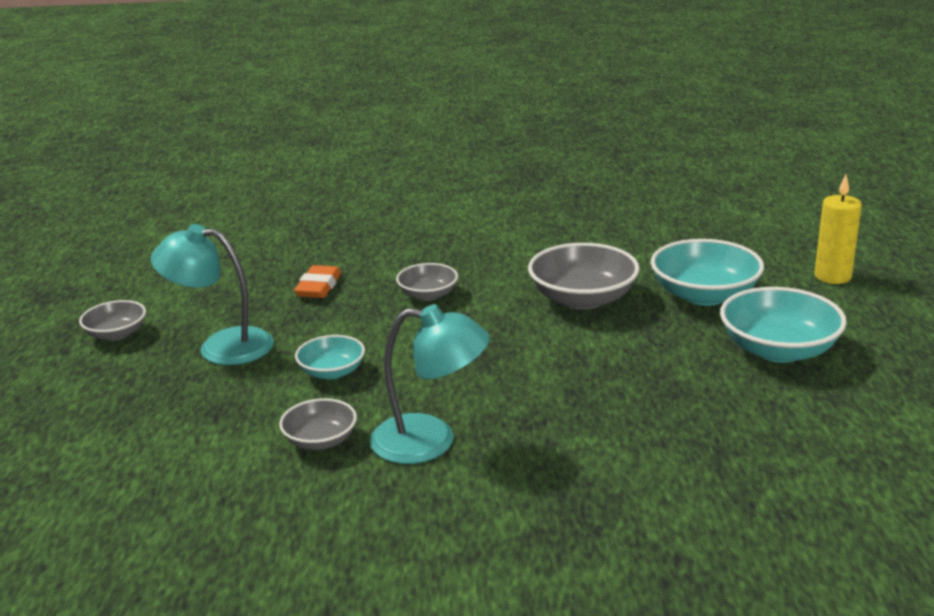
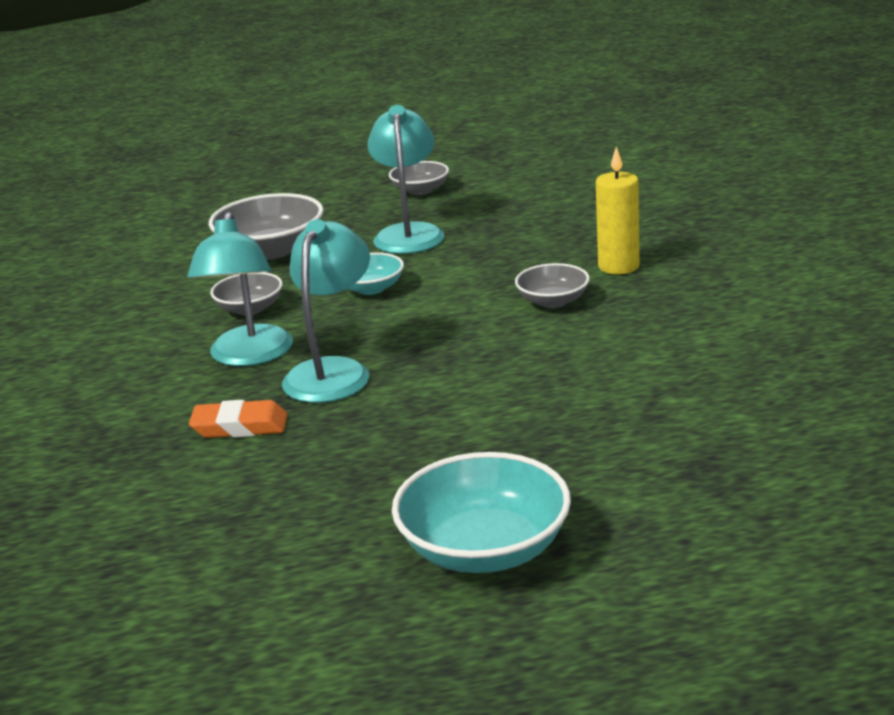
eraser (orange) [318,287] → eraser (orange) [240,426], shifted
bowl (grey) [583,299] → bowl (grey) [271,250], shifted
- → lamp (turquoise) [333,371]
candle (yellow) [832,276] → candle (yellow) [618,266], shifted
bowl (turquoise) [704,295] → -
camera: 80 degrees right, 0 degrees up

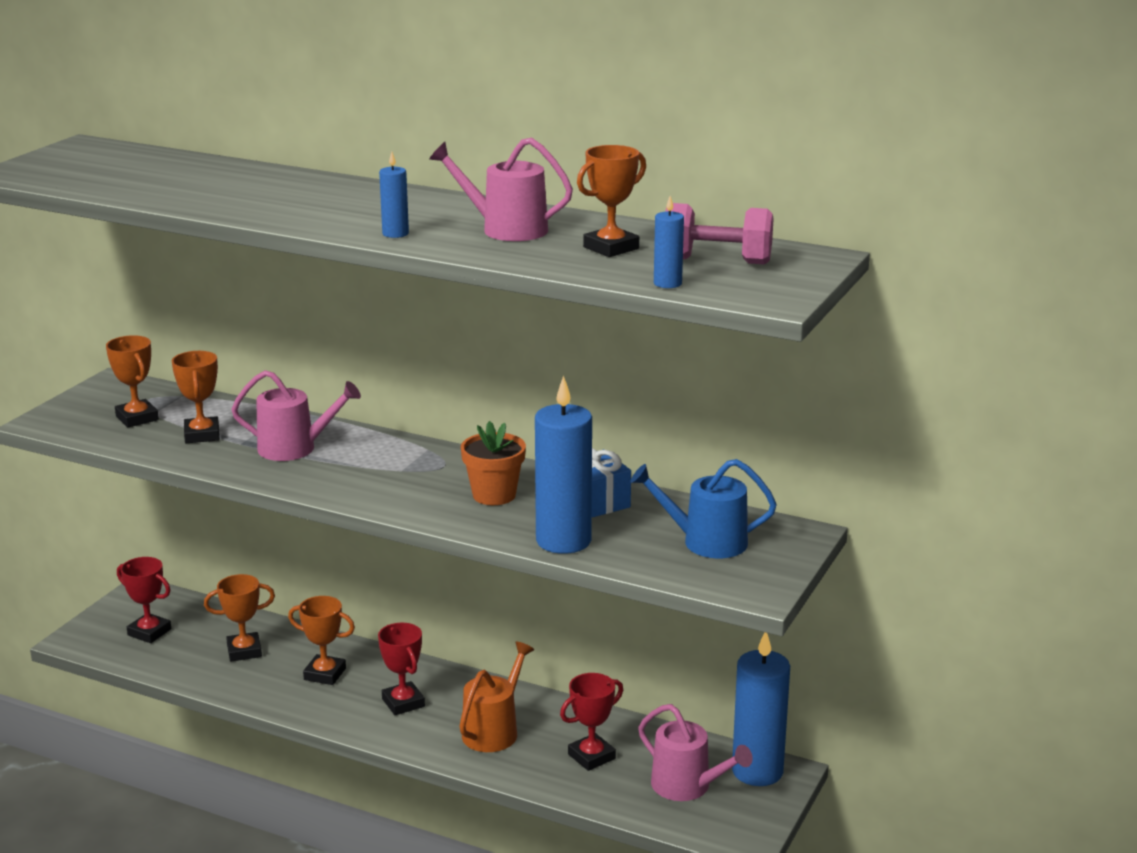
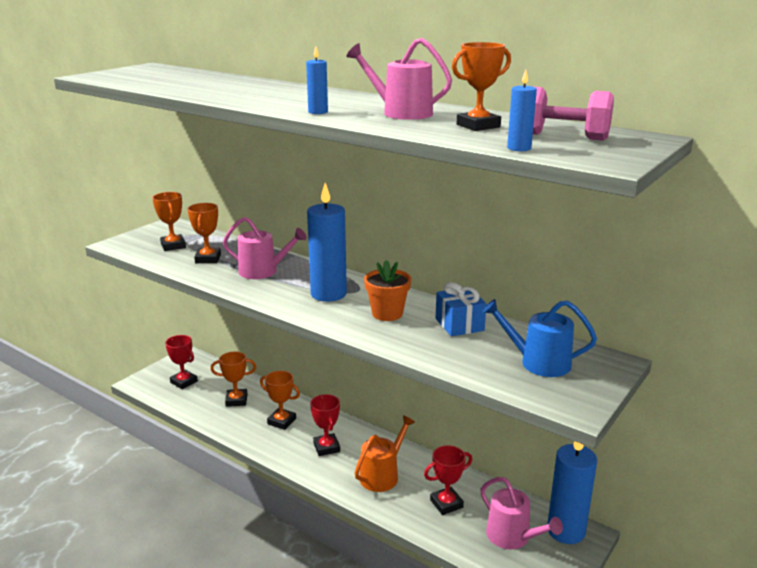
candle (blue) [563,541] → candle (blue) [328,294], shifted
camera: 10 degrees right, 0 degrees up

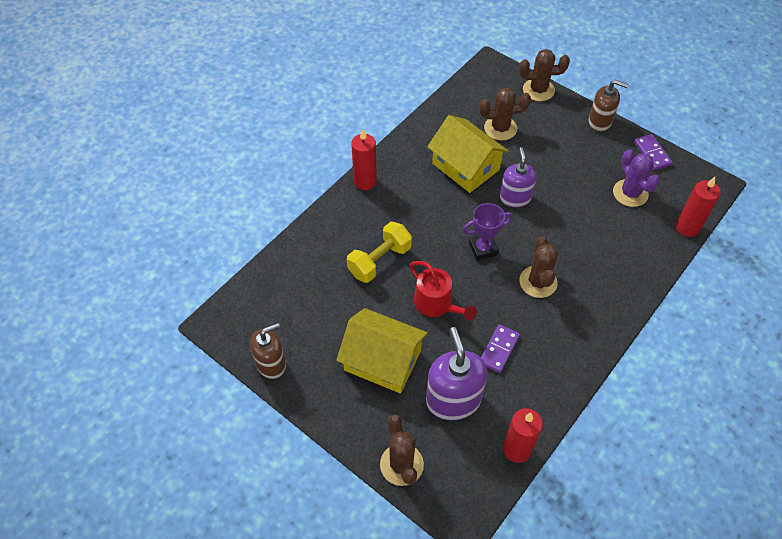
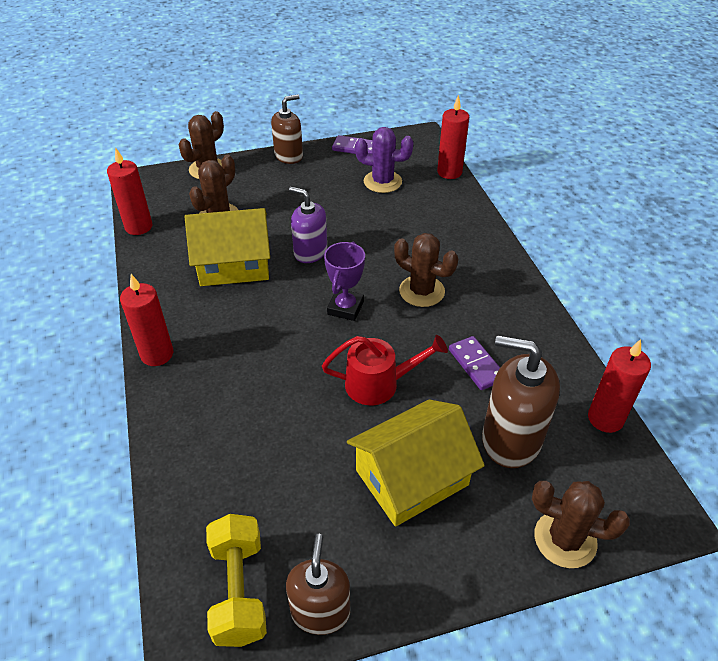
- → candle (red) [138,227]
dumbbell (yellow) [379,261] → dumbbell (yellow) [239,590], shifted
soap dispenser (purple) [453,400] → soap dispenser (brown) [511,439]
camera: 55 degrees left, 10 degrees down

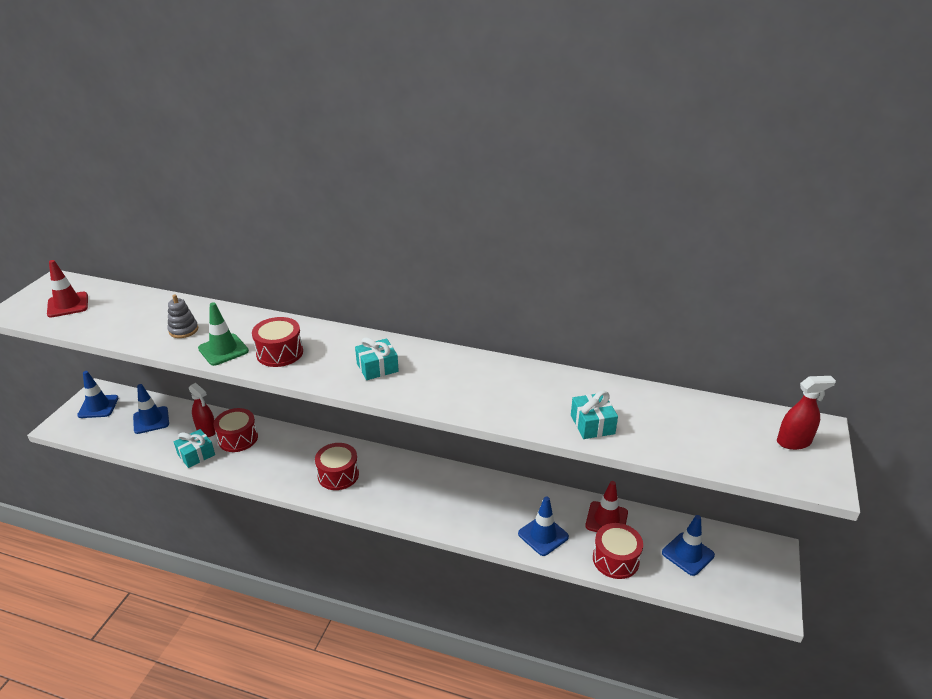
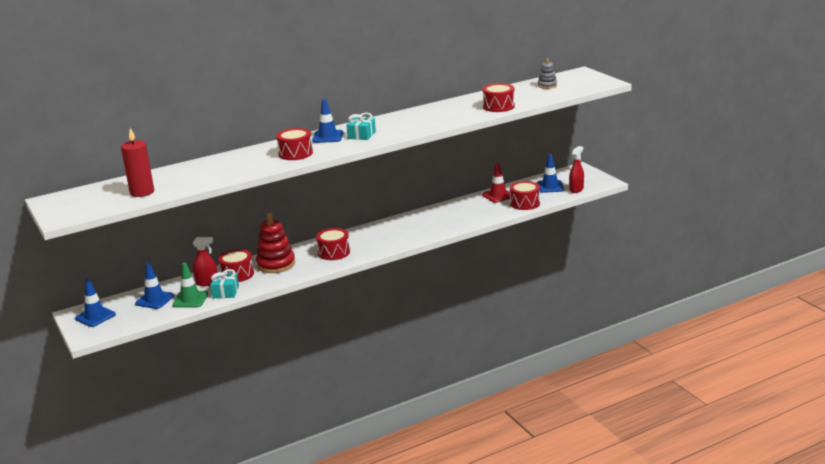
- → candle (red) [142,192]
traffic cone (green) [223,350] → traffic cone (green) [190,299], shifted
- → stacking toy (red) [276,264]
traffic cone (blue) [543,535] → traffic cone (blue) [328,137], shifted
gift (turquoise) [592,424] → drum (red) [498,106]
stacking toy (grey) [183,330] → stacking toy (grey) [547,85], shifted
spray bottle (red) [794,442] → spray bottle (red) [576,189], shifted
traffic cone (red) [68,305] → -
camera: 45 degrees left, 10 degrees down

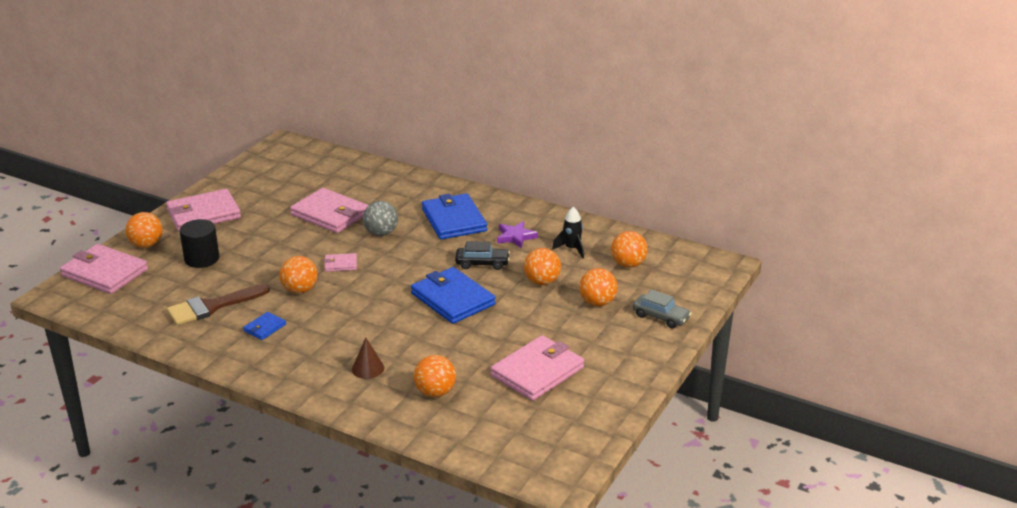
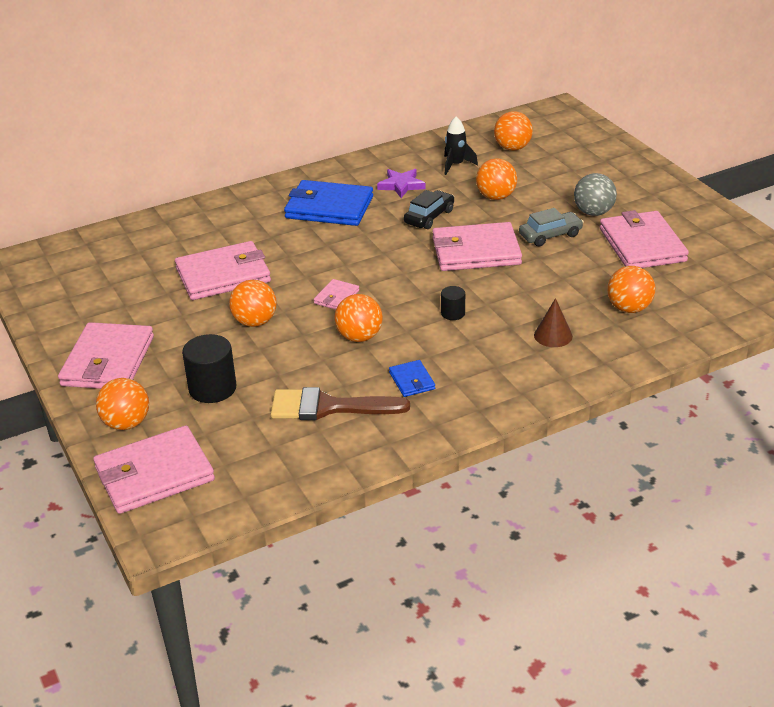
ball (orange) [597,303] → ball (orange) [255,322], shifted
brush (brown) [212,307] → brush (brown) [328,407], 90 degrees clockwise
wallet (blue) [452,299] → wallet (pink) [476,251]
- → cylinder (black) [453,313]
car (grey) [661,317] → car (grey) [550,235], shifted
ball (grey) [381,233] → ball (grey) [593,212], shifted
camera: 55 degrees left, 5 degrees up

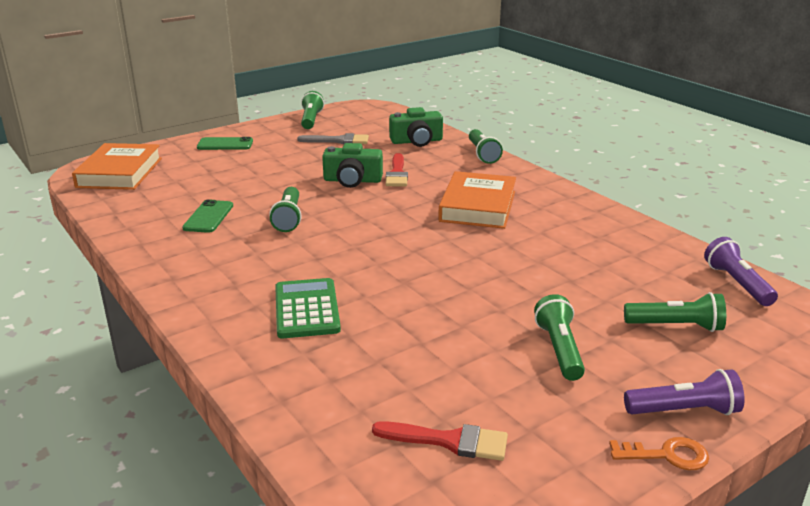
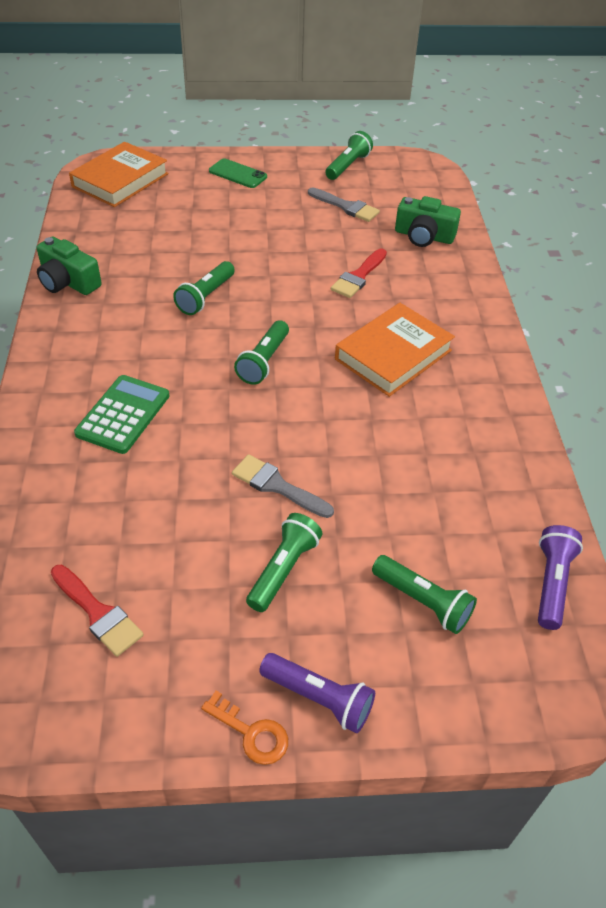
camera (green) [352,180] → camera (green) [68,282], shifted
- → brush (grey) [277,486]
flashlight (green) [482,154] → flashlight (green) [264,361], shifted
phone (green) [208,217] → -
camera: 30 degrees right, 20 degrees up

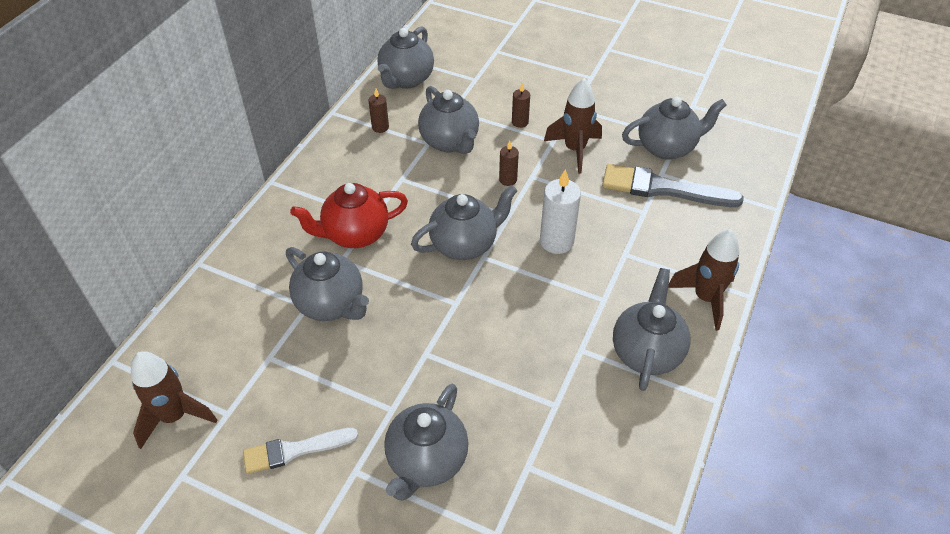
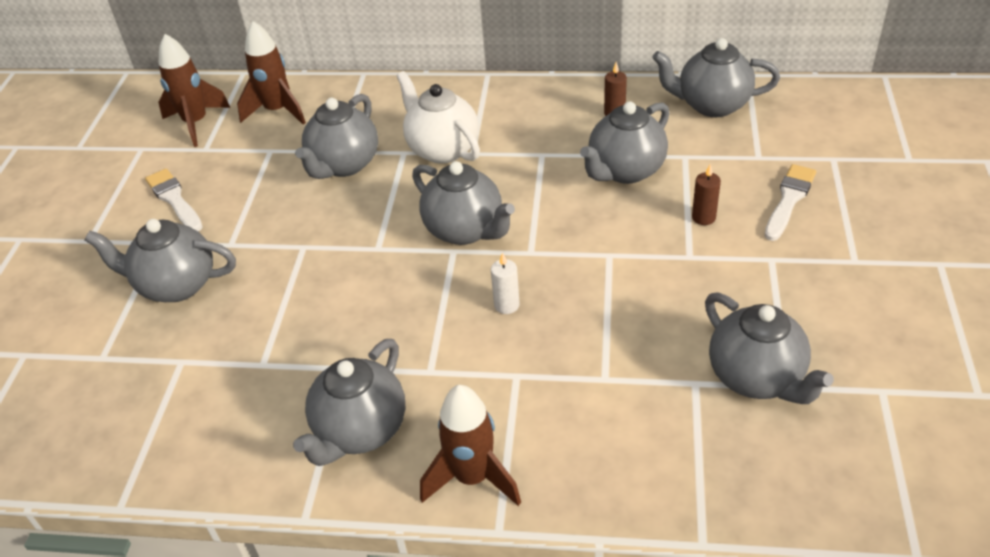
rocket (brown) [574,150] → rocket (brown) [277,111], shifted
teapot (grey) [646,352] → teapot (grey) [360,431], 120 degrees clockwise
teapot (red) [355,234] → teapot (white) [442,149]
candle (white) [556,241] → candle (white) [506,305], x0.56
- → brush (white) [789,200]
candle (brown) [508,180] → -
brush (grey) [663,189] → -
camera: 75 degrees right, 5 degrees down

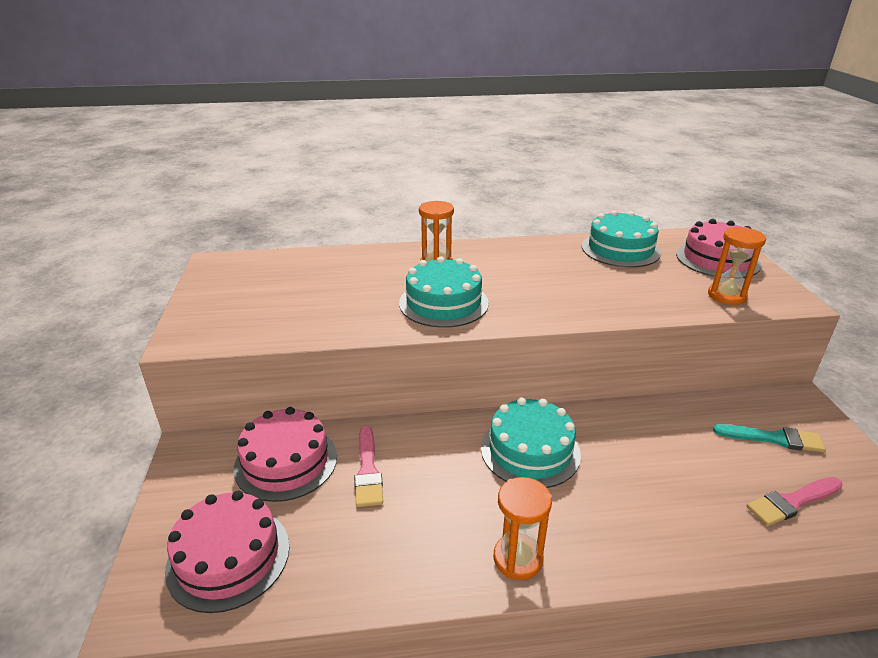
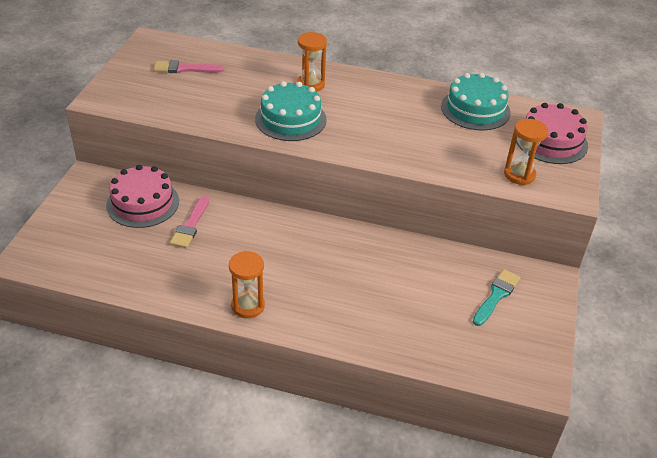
brush (pink) [792,502] → brush (pink) [185,69], shifted
brush (turquoise) [773,438] → brush (turquoise) [496,296], 90 degrees counterclockwise
cake (pink) [228,557] → -
cake (turquoise) [530,450] → -
camera: 20 degrees right, 10 degrees up

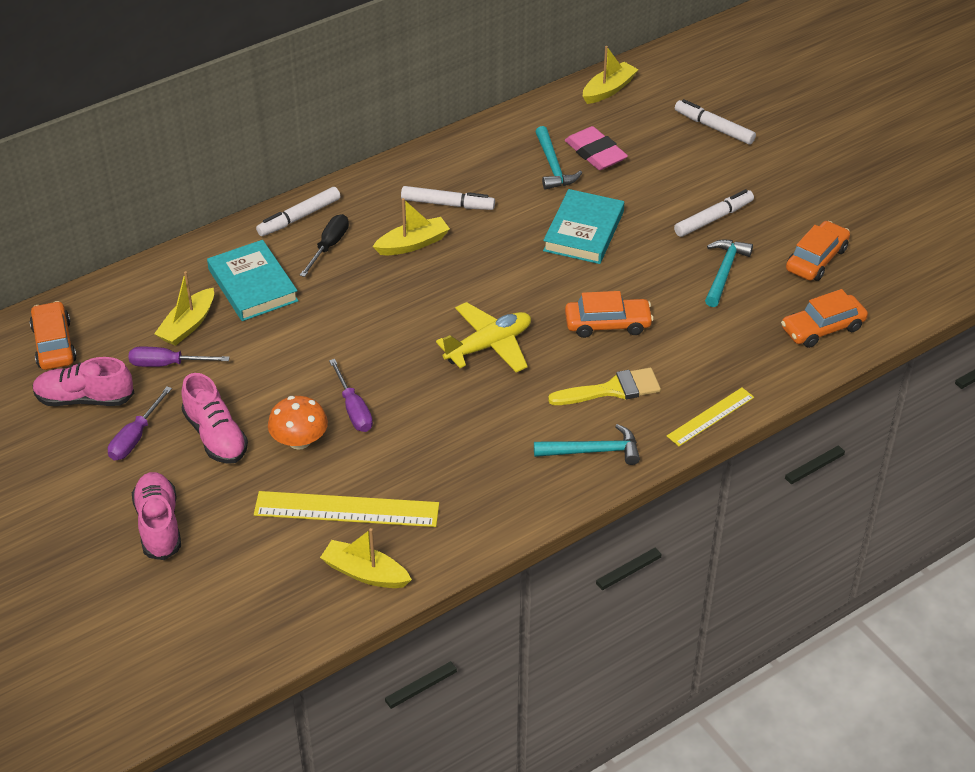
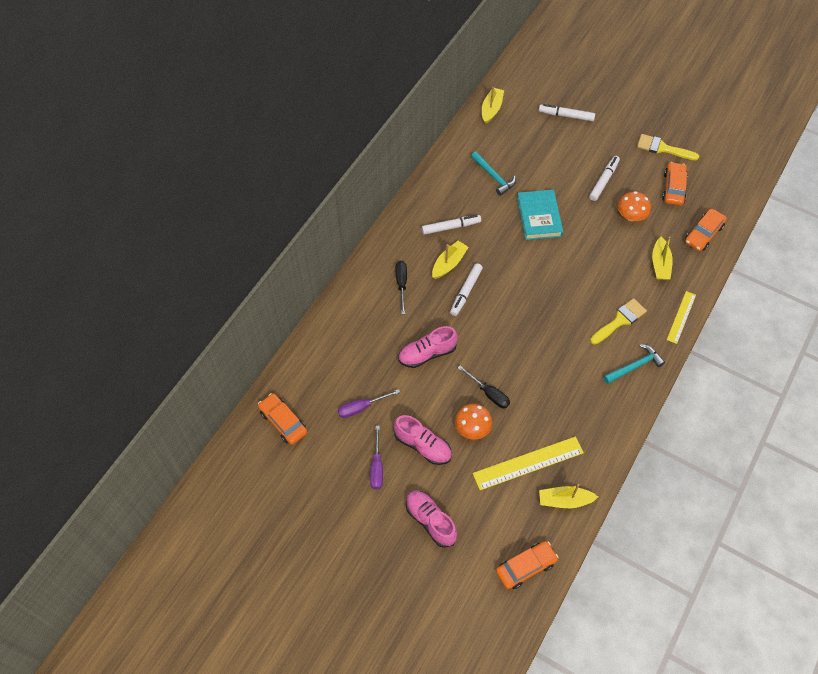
shoe (pink) [85,399] → shoe (pink) [427,354], shifted
marker (white) [299,217] → marker (white) [466,292], shifted
screwdriver (purple) [353,409] → screwdriver (black) [489,393]
car (orange) [607,324] → car (orange) [525,567], shifted
hammer (turquoise) [724,272] → mushroom (orange) [631,216]
- → brush (yellow) [662,148]
boat (yellow) [188,325] → boat (yellow) [660,264], shifted
book (turquoise) [253,285] → -
plane (yellow) [489,345] → -
eraser (pink) [595,153] → -
camera: 25 degrees left, 15 degrees up

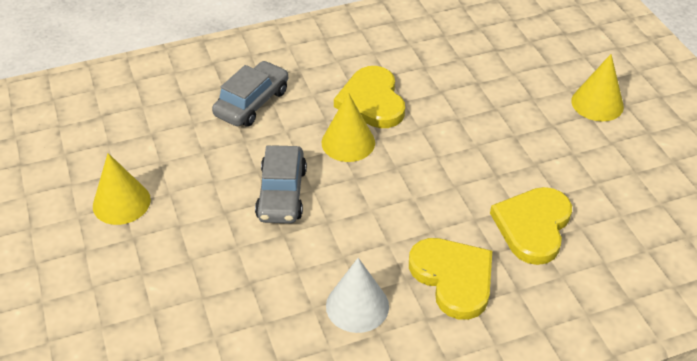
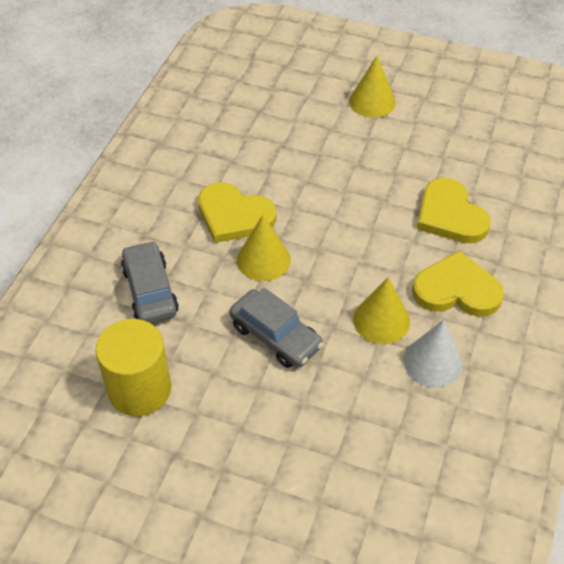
- → cylinder (yellow) [139,389]
cone (yellow) [121,202] → cone (yellow) [381,320], shifted
camera: 50 degrees left, 5 degrees up

